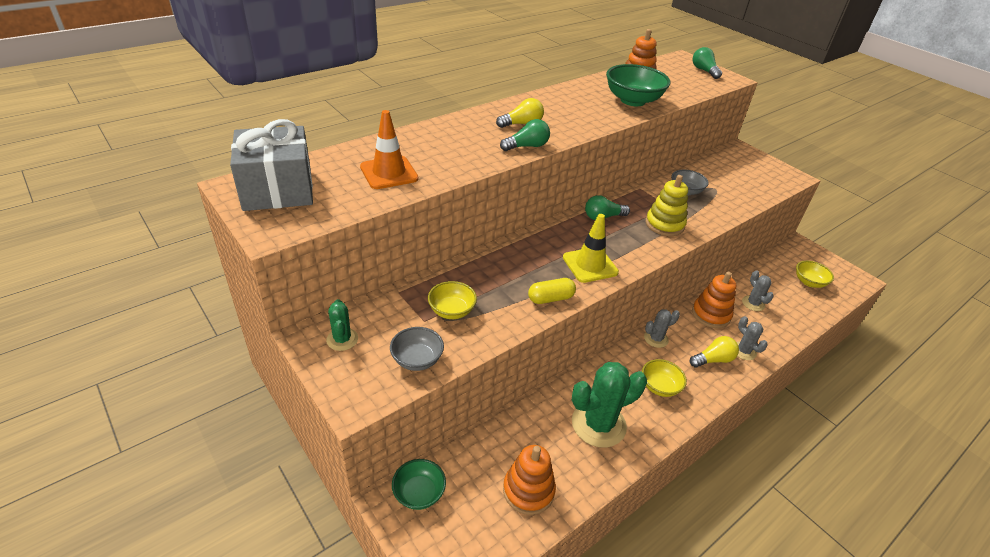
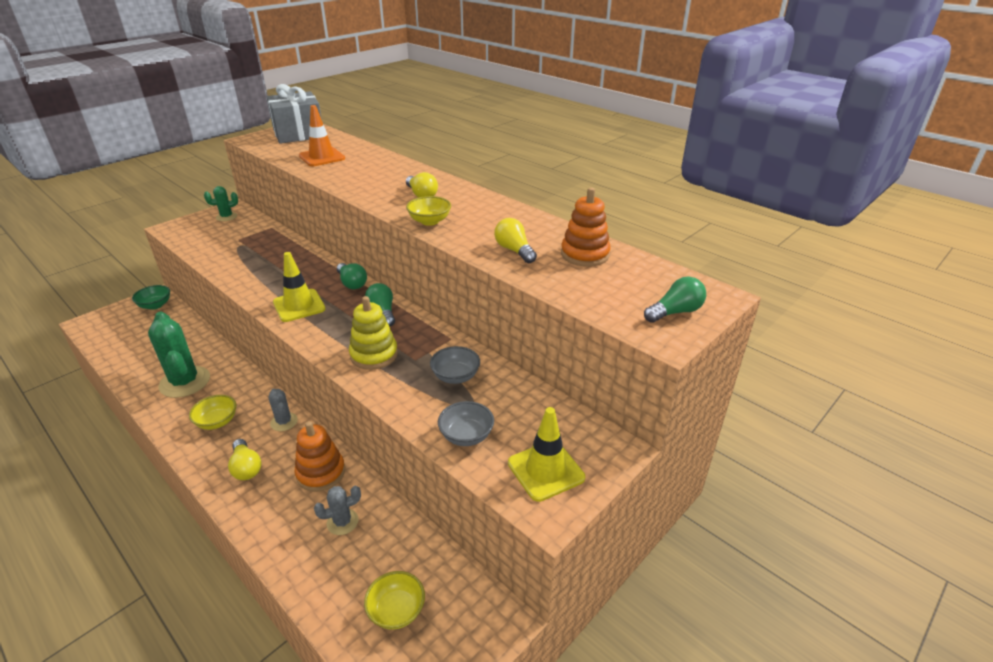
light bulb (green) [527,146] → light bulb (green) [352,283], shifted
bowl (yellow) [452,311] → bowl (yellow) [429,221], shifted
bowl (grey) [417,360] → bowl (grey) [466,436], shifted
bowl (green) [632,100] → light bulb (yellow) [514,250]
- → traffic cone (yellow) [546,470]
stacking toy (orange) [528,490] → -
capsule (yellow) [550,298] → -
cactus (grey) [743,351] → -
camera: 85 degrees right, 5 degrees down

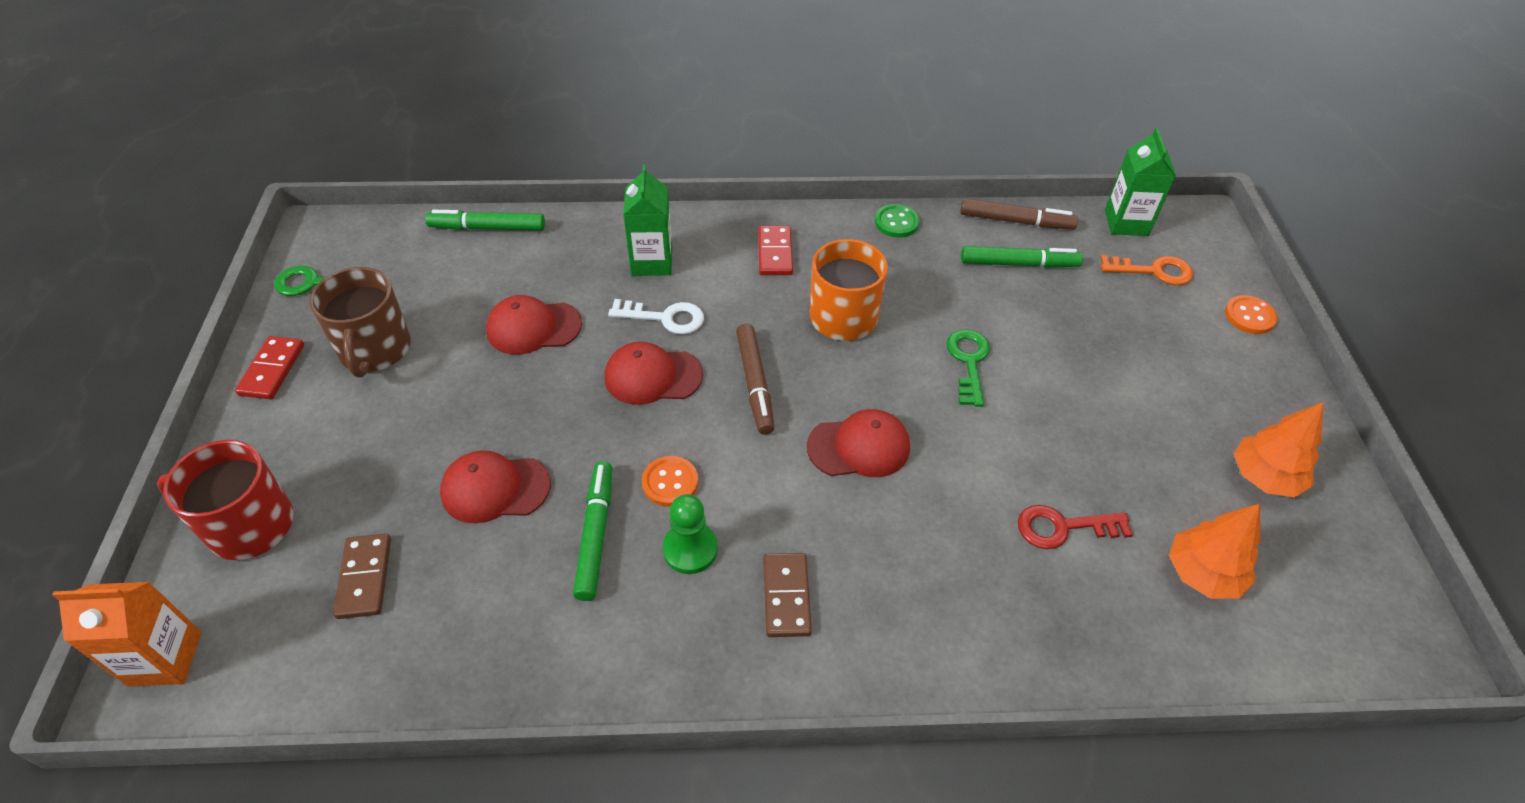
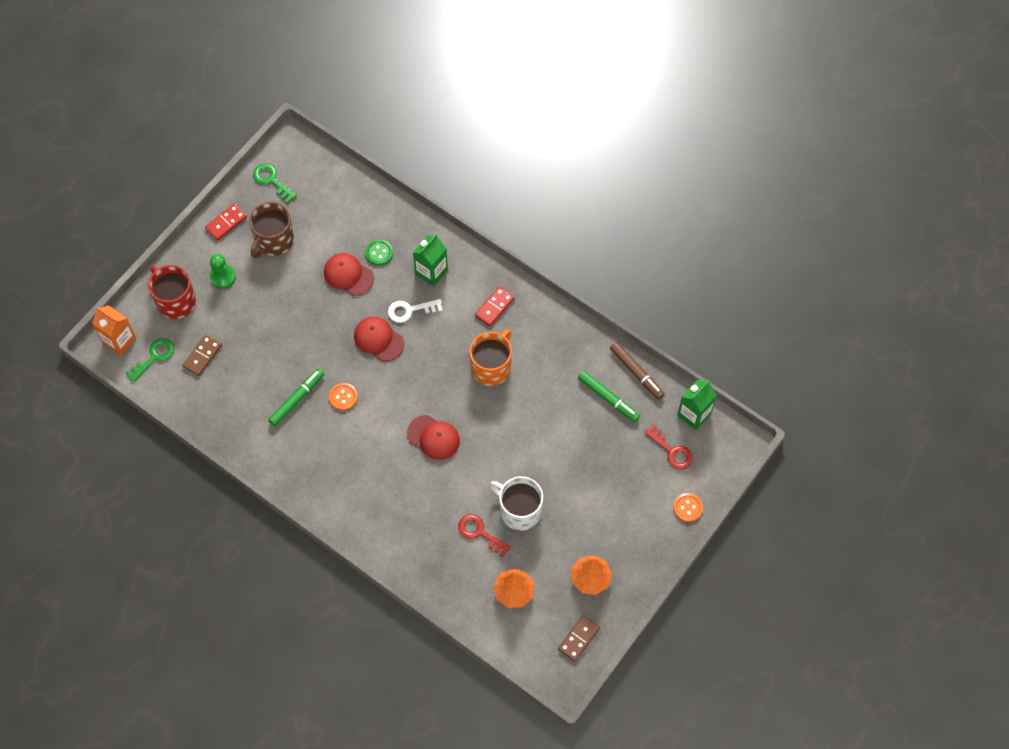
key (green) [968,362] → key (green) [154,357], shifted
pawn (green) [690,549] → pawn (green) [222,277], shifted
button (green) [896,222] → button (green) [379,253], shifted
key (white) [665,318] → key (white) [410,310], 120 degrees clockwise
- → mug (white) [519,510]
domino (brown) [786,596] → domino (brown) [578,639], shifted
key (orange) [1153,271] → key (red) [672,451]
marker (green) [488,228] → -
cap (red) [495,488] → -
marker (brown) [755,383] → -
camera: 40 degrees right, 15 degrees up

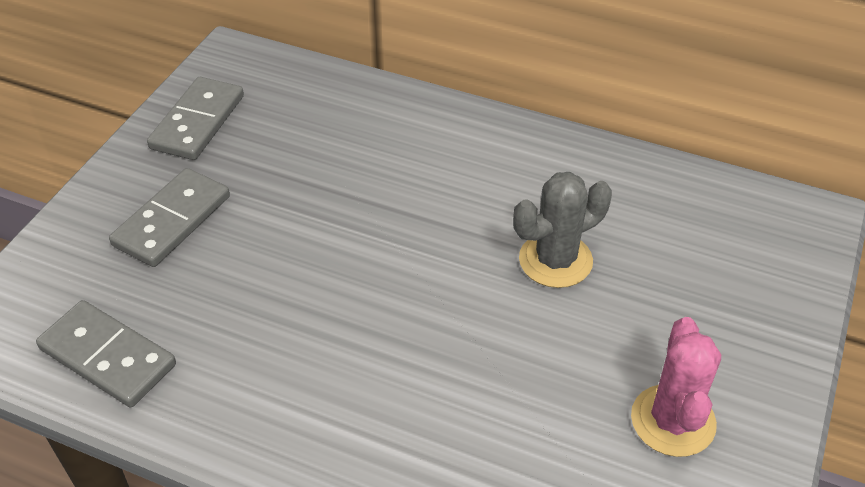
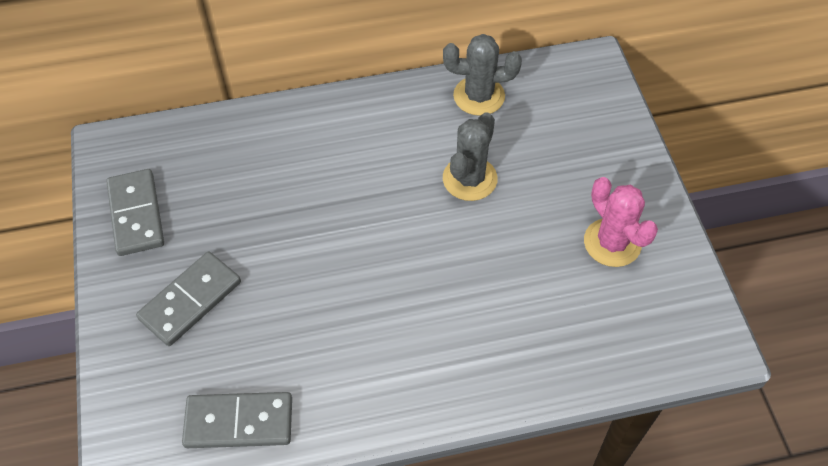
domino (grey) [172,221] → domino (grey) [190,300], 45 degrees clockwise
- → cactus (grey) [479,96]
camera: 35 degrees left, 10 degrees up

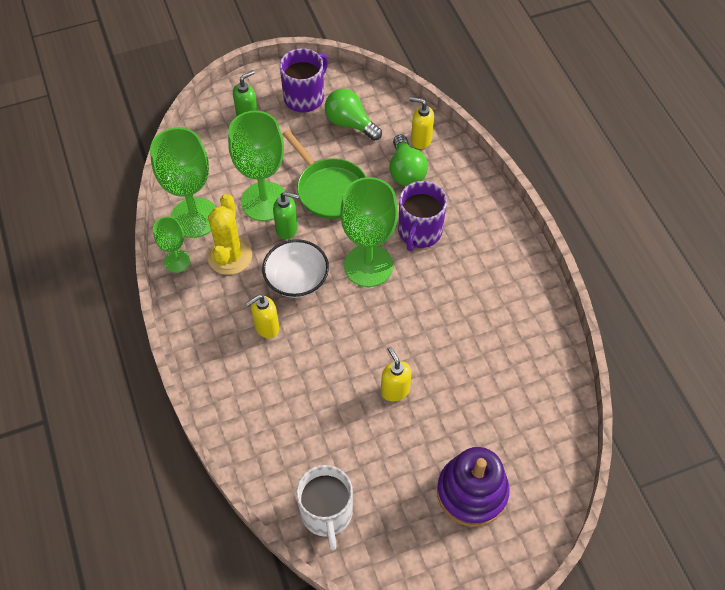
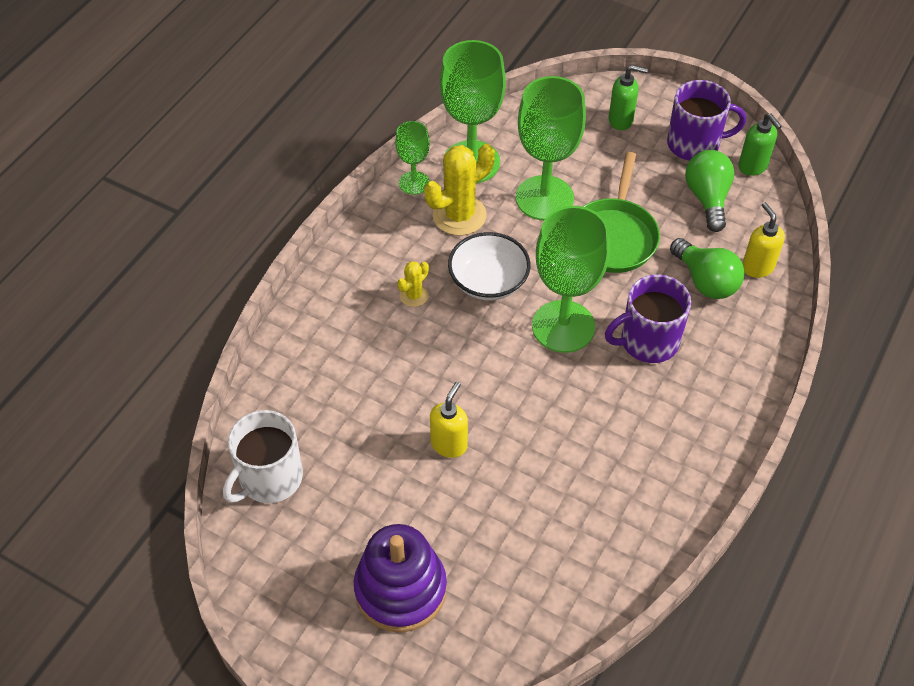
soap dispenser (yellow) [266,327] → cactus (yellow) [414,295]
light bulb (green) [406,171] → light bulb (green) [705,281], 75 degrees counterclockwise
soap dispenser (green) [287,229] → soap dispenser (green) [753,167], shifted
camera: 50 degrees right, 5 degrees down

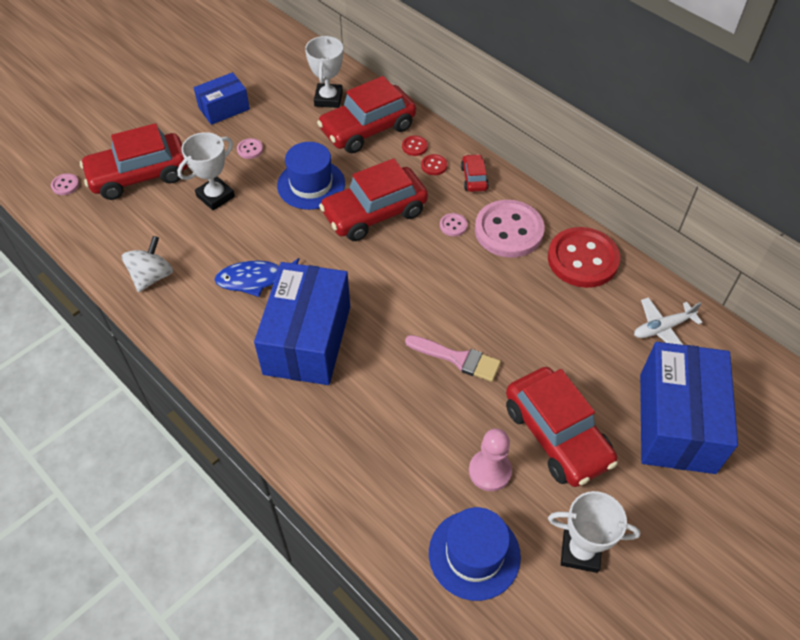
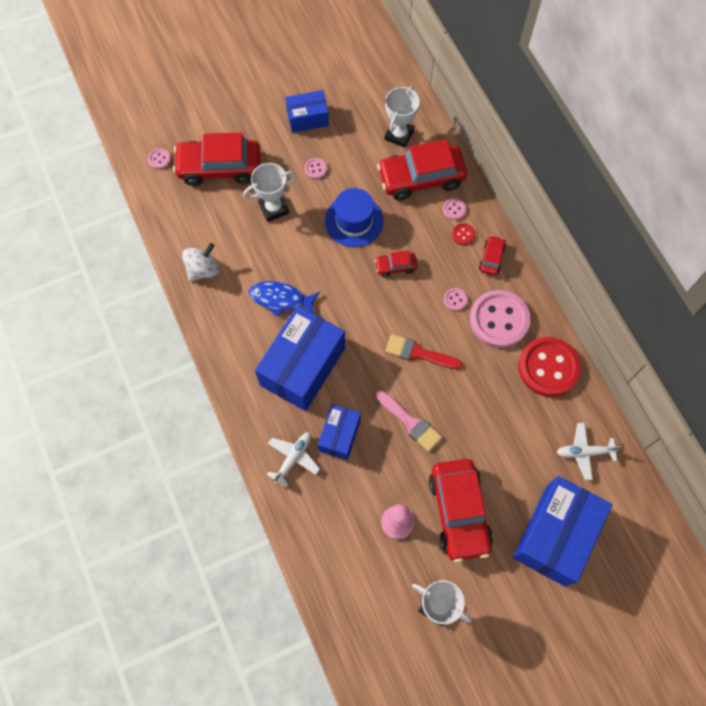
- → plane (white) [293,458]
- → box (blue) [339,435]
car (red) [374,213] → car (red) [395,266], x0.46
- → brush (red) [418,353]
button (red) [414,146] → button (pink) [454,209]
hat (blue) [474,554] → -
camera: 20 degrees right, 15 degrees up

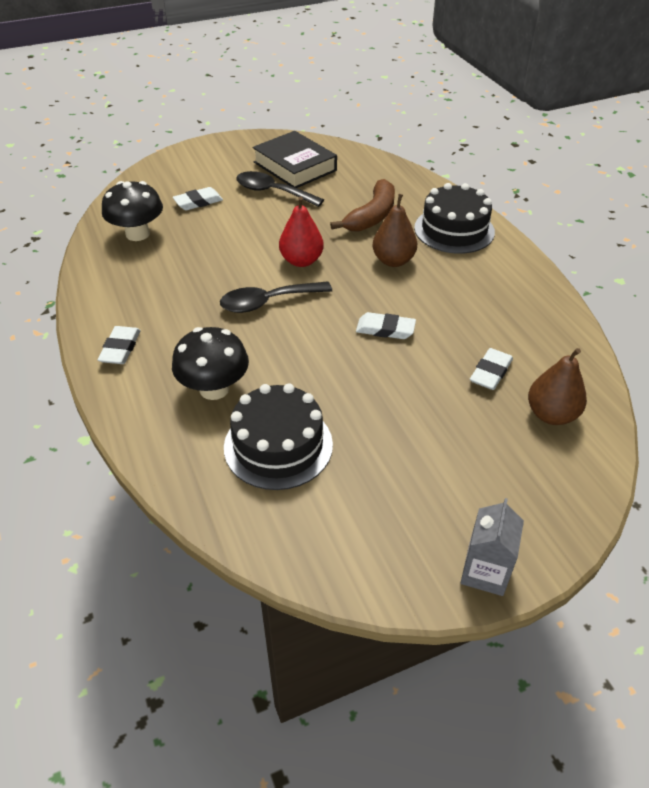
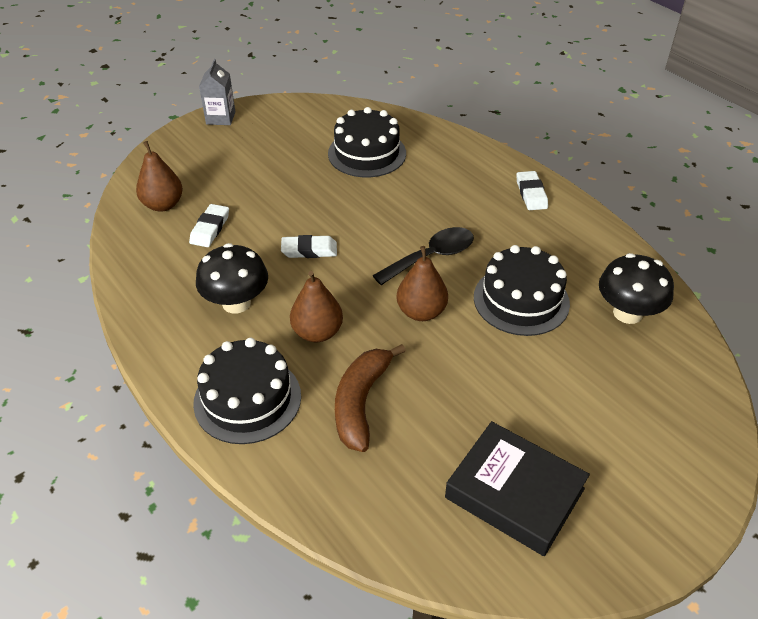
mushroom (black) [214,388] → mushroom (black) [236,303], shifted
pear (red) [301,261] → pear (brown) [421,312]
- → cake (black) [521,300]
eraser (white) [198,202] → -
spoon (black) [272,192] → -
camera: 165 degrees right, 0 degrees up

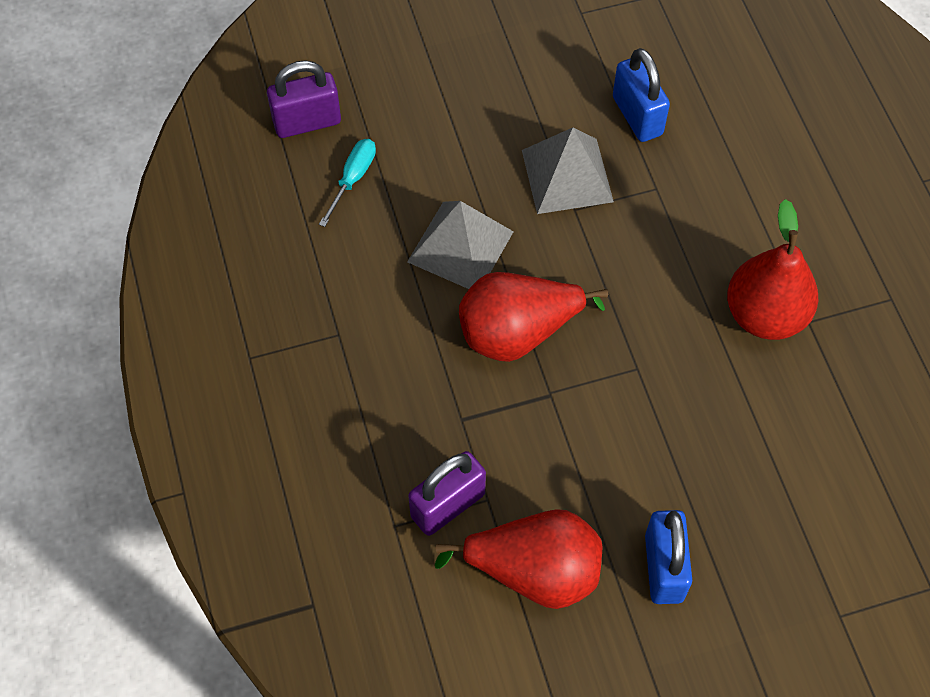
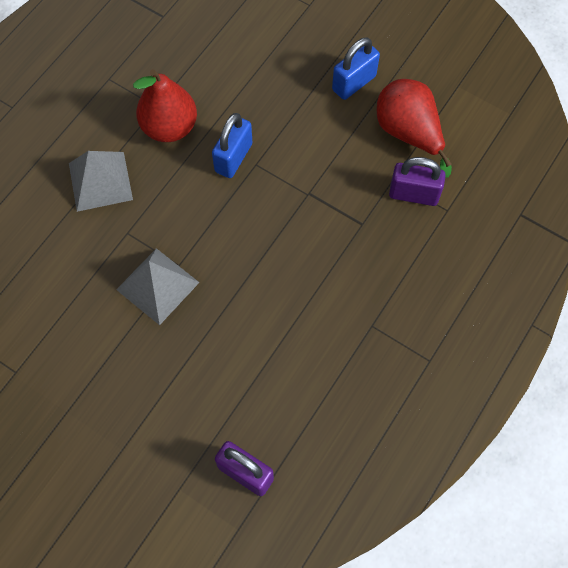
pyramid (grey) [460,246] → pyramid (grey) [100,181], shifted
padlock (blue) [637,116] → padlock (blue) [233,158], shifted
screwdriver (turquoise) [353,179] → -
pear (red) [518,332] → -
camera: 130 degrees left, 5 degrees up

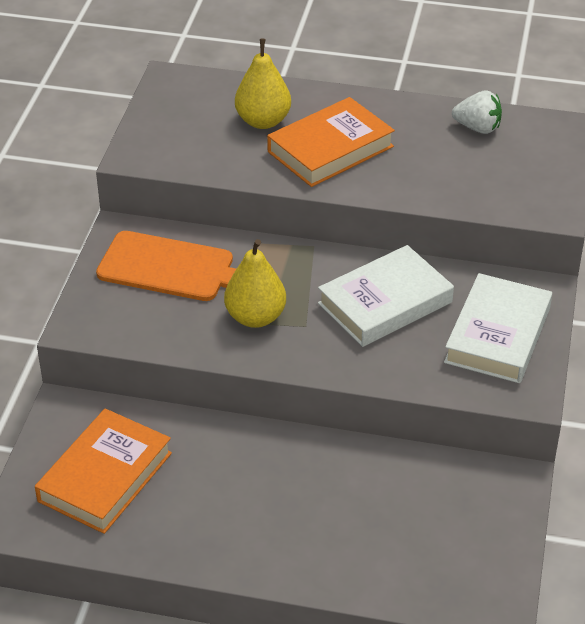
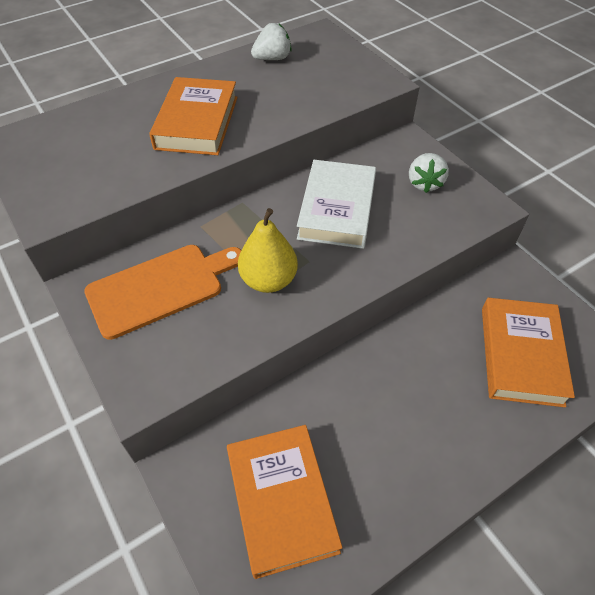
book (white) [497,335] → strawberry (white) [424,183]
- → book (orange) [521,355]
pear (yellow) [263,121] → -
camera: 45 degrees left, 10 degrees up

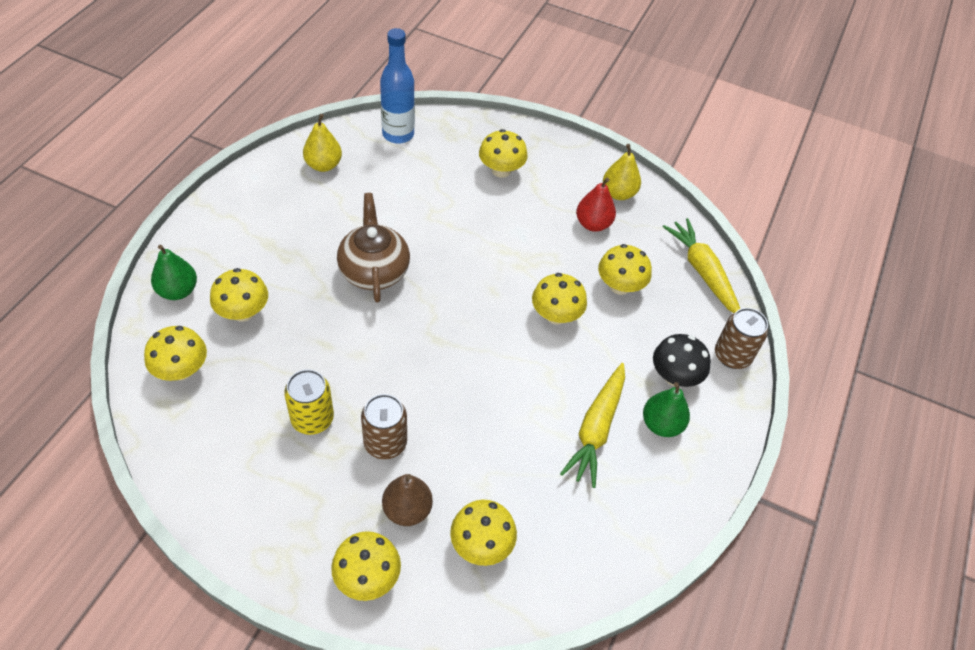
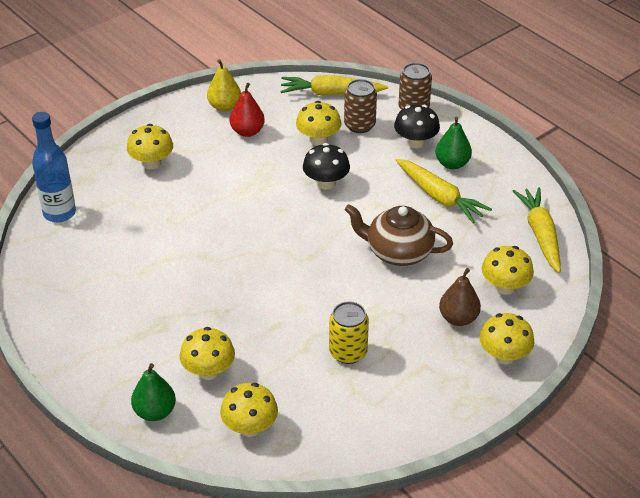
mushroom (yellow) [556,315] → mushroom (black) [326,183]
can (brown) [385,443] → can (brown) [359,125], shifted
teapot (brown) [374,270] → teapot (brown) [398,252], shifted
- → carrot (yellow) [540,234]
pear (yellow) [323,165] → -
camera: 60 degrees left, 10 degrees down

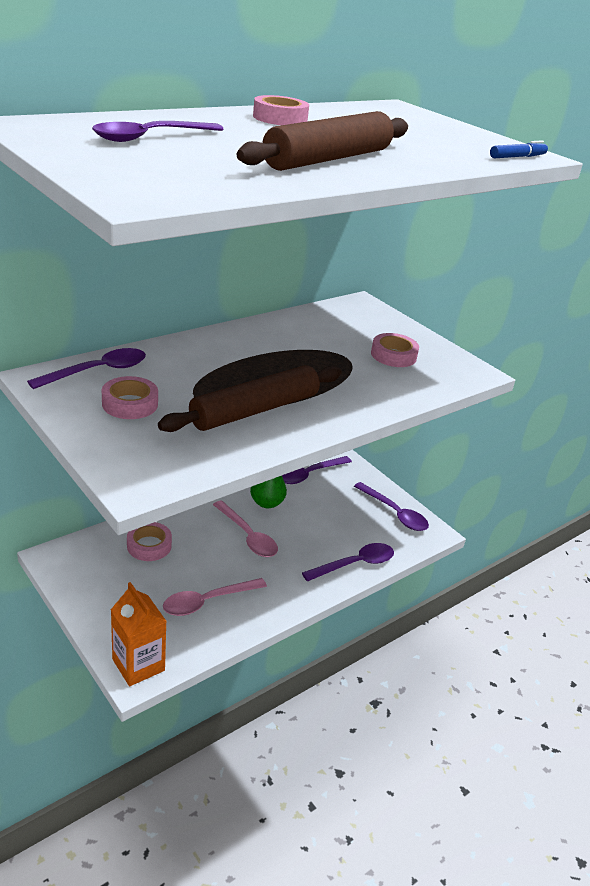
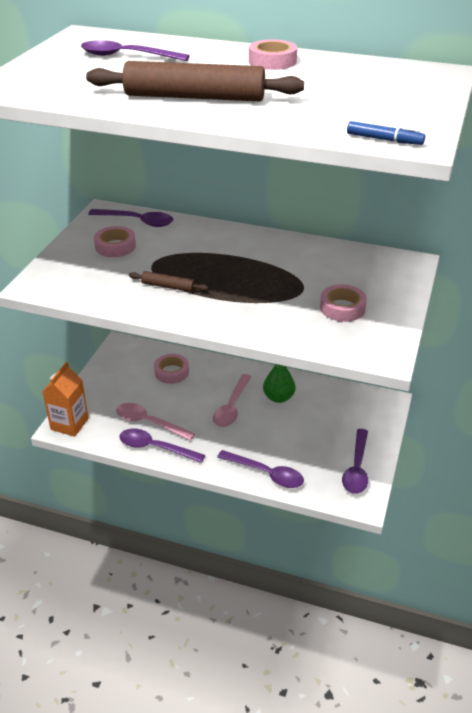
spoon (purple) [309,474] → spoon (purple) [155,447], shifted
rolling pin (brown) [255,410] → rolling pin (brown) [168,286], x0.47
camera: 60 degrees right, 5 degrees up

